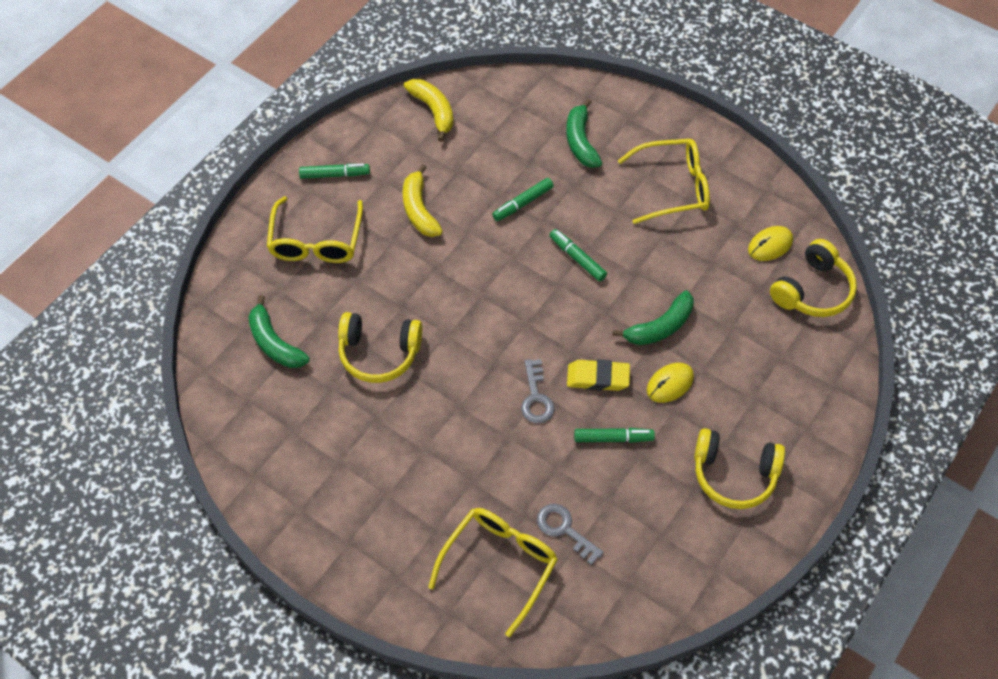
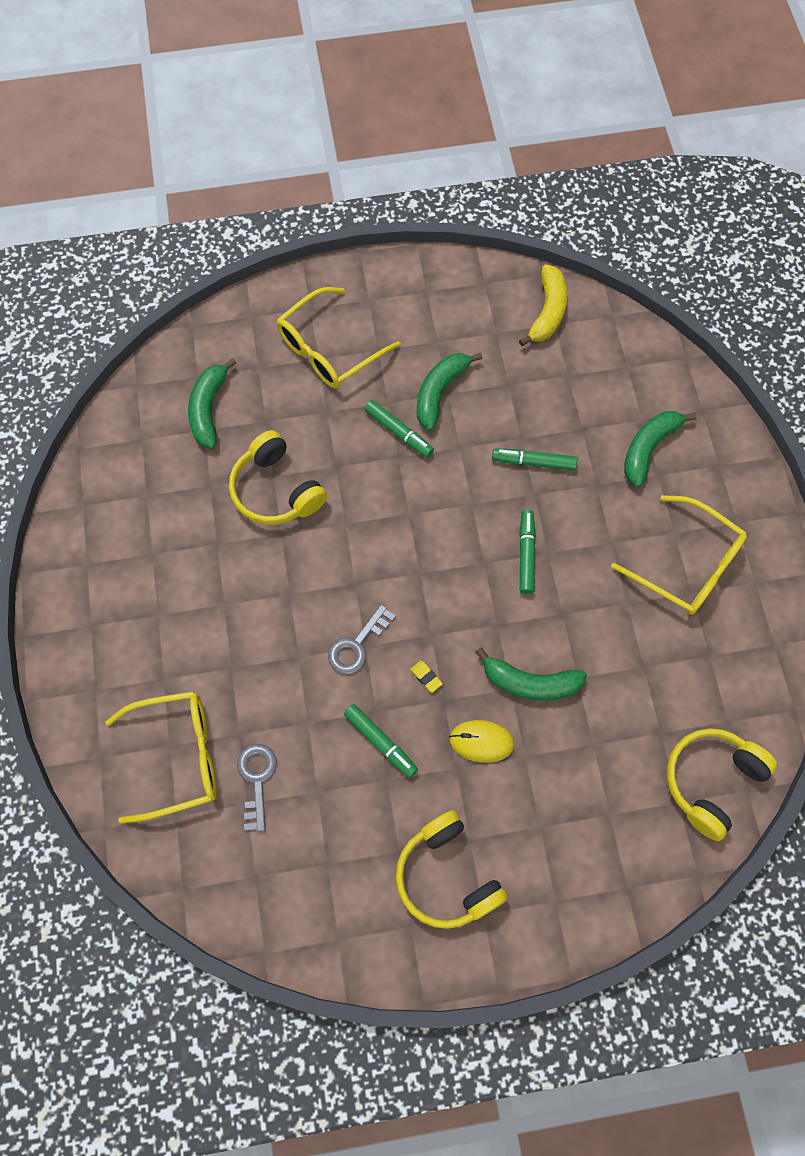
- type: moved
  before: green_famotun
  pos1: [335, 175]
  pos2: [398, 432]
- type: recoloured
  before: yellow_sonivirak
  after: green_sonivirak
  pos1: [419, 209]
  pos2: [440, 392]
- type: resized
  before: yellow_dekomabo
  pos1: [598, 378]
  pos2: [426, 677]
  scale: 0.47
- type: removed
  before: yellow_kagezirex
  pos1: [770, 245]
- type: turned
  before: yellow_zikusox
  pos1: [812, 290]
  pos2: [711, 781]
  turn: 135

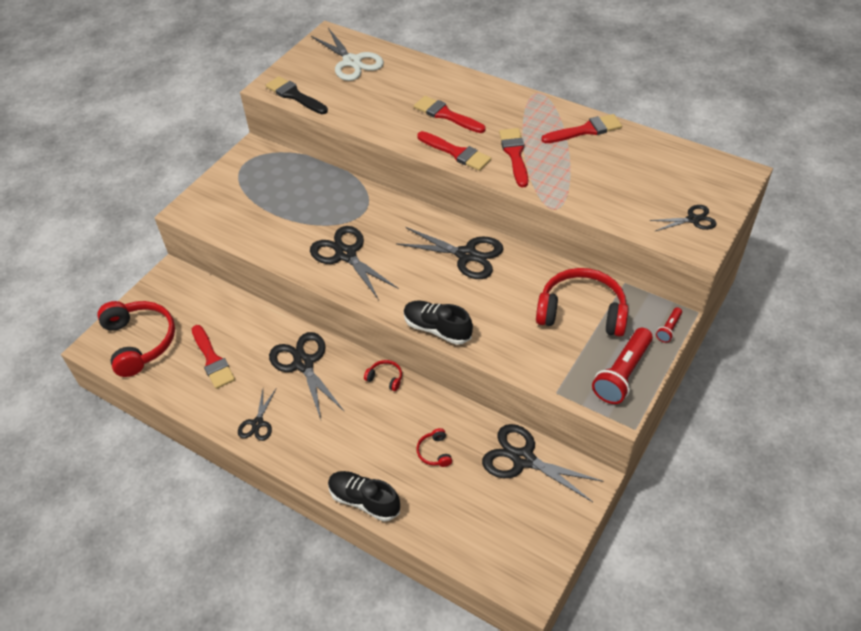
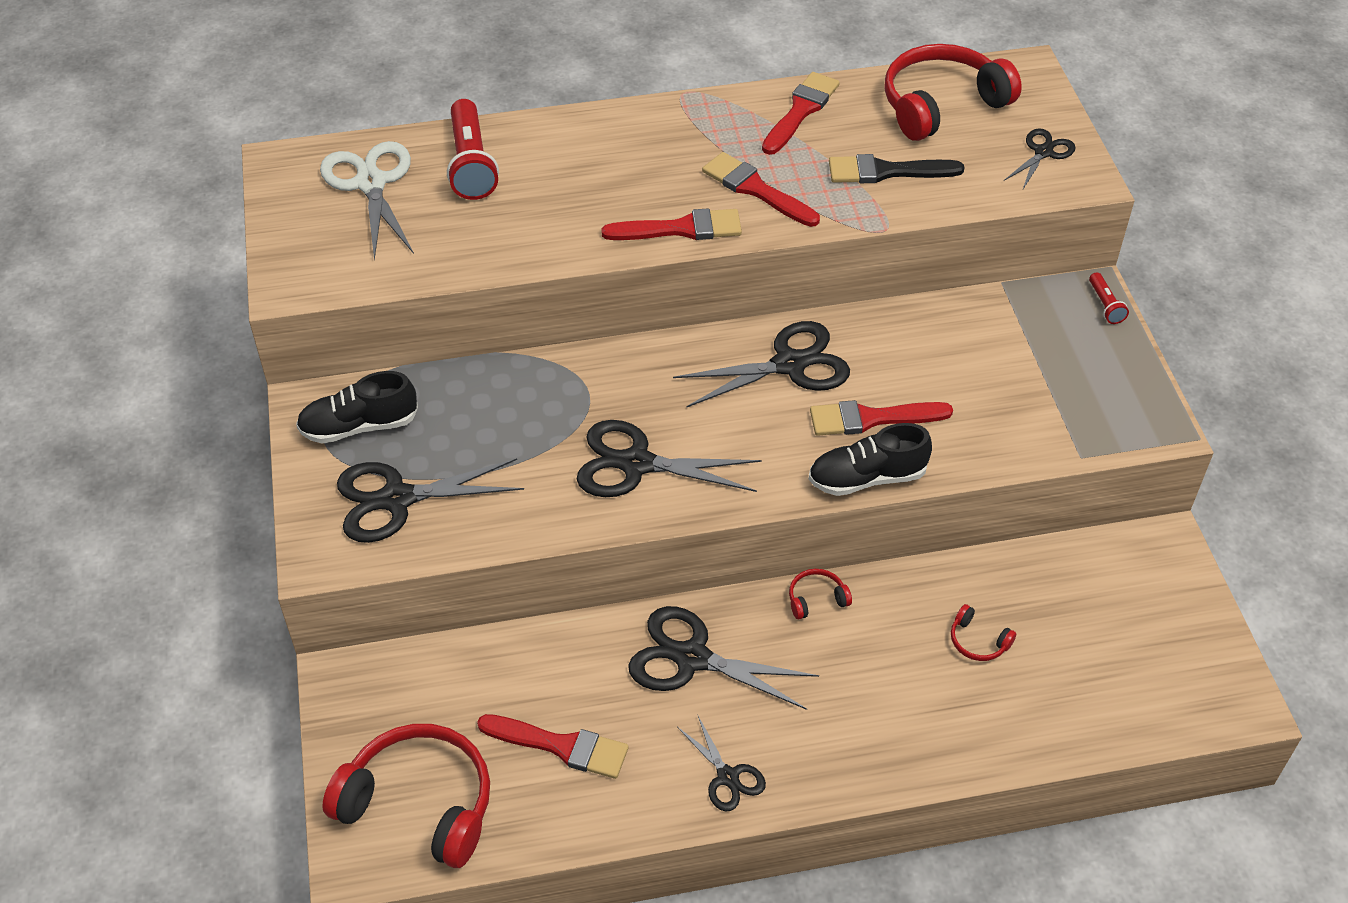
- type: moved
  before: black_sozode
  pos1: [294, 95]
  pos2: [886, 171]
- type: turned
  before: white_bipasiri
  pos1: [352, 62]
  pos2: [371, 183]
  turn: -120
- type: moved
  before: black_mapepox
  pos1: [364, 500]
  pos2: [359, 426]
- type: moved
  before: red_sozode
  pos1: [446, 115]
  pos2: [871, 418]
- type: moved
  before: black_bipasiri
  pos1: [523, 459]
  pos2: [397, 499]
- type: moved
  before: red_zikusox
  pos1: [581, 311]
  pos2: [941, 104]
- type: moved
  before: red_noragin
  pos1: [622, 374]
  pos2: [471, 164]

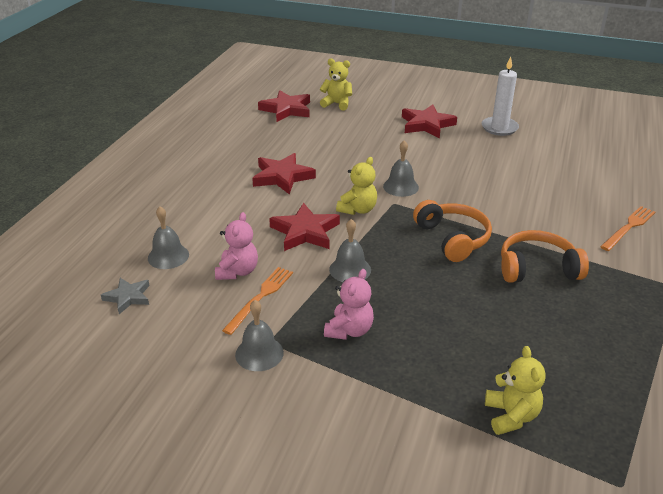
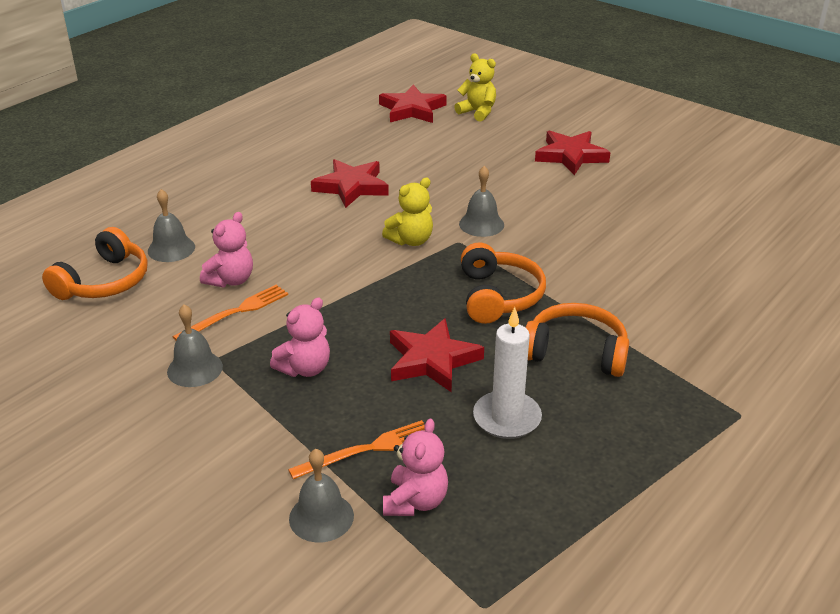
- type: replaced
  before: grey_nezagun
  after: orange_zikusox
  pos1: [128, 297]
  pos2: [104, 282]
- type: moved
  before: red_nezagun
  pos1: [305, 232]
  pos2: [432, 360]
- type: moved
  before: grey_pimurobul
  pos1: [350, 269]
  pos2: [321, 517]
- type: moved
  before: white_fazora
  pos1: [499, 128]
  pos2: [507, 418]
- type: recoloured
  before: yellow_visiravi
  after: pink_visiravi
  pos1: [511, 416]
  pos2: [415, 501]
- type: moved
  before: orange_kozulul
  pos1: [628, 227]
  pos2: [366, 450]

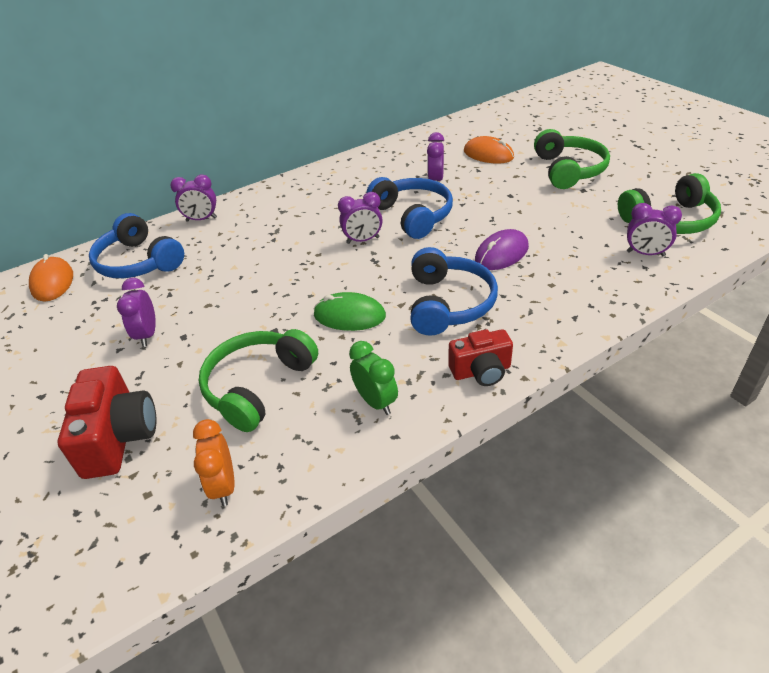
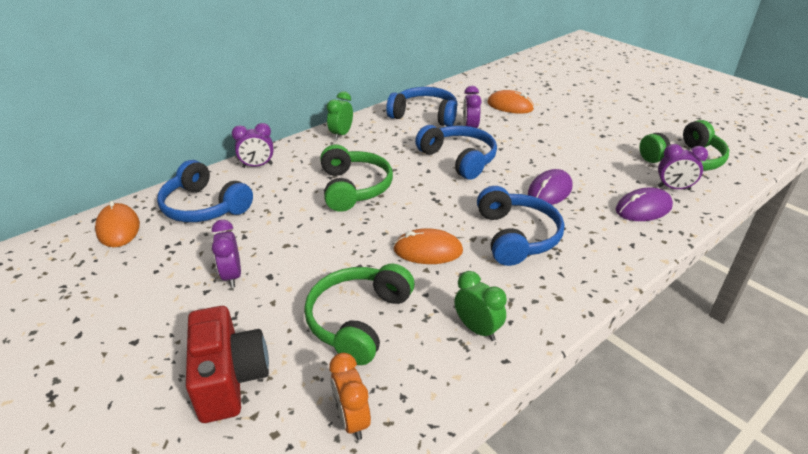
- type: recoloured
  before: green_kagezirex
  after: orange_kagezirex
  pos1: [349, 316]
  pos2: [428, 250]
- type: removed
  before: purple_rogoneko
  pos1: [363, 240]
- type: removed
  before: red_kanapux
  pos1: [481, 371]
- type: moved
  before: green_zikusox
  pos1: [568, 170]
  pos2: [354, 188]
- type: added
  after: green_rogoneko
  pos2: [341, 134]
- type: added
  after: blue_zikusox
  pos2: [424, 115]
- type: added
  after: purple_kagezirex
  pos2: [643, 208]

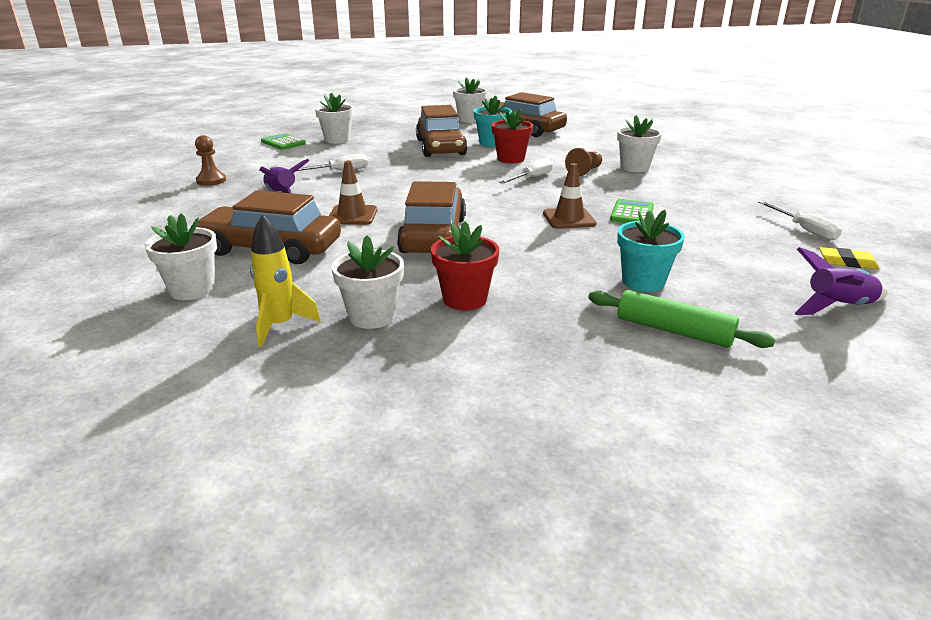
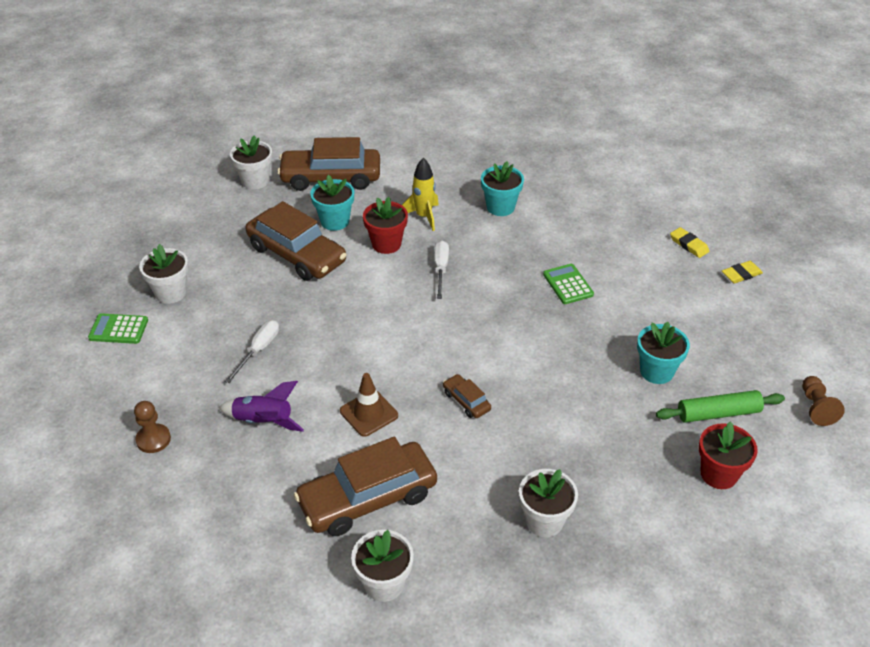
- type: moved
  before: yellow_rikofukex
  pos1: [280, 326]
  pos2: [423, 216]
- type: resized
  before: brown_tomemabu
  pos1: [433, 235]
  pos2: [466, 401]
  scale: 0.44
- type: moved
  before: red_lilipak
  pos1: [465, 299]
  pos2: [718, 474]
- type: removed
  before: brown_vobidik
  pos1: [569, 219]
- type: moved
  before: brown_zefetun
  pos1: [584, 171]
  pos2: [816, 408]
- type: recoloured
  before: white_lilipak
  after: turquoise_lilipak
  pos1: [634, 167]
  pos2: [500, 207]
- type: replaced
  before: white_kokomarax
  after: yellow_dekomabo
  pos1: [804, 230]
  pos2: [689, 245]
- type: removed
  before: purple_rikofukex
  pos1: [838, 307]

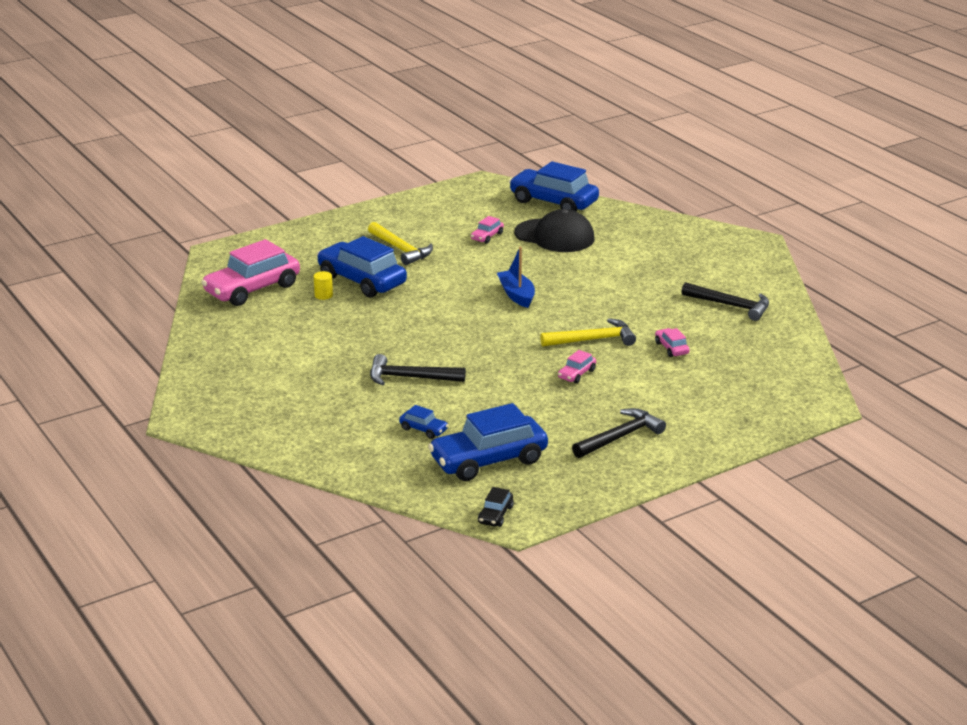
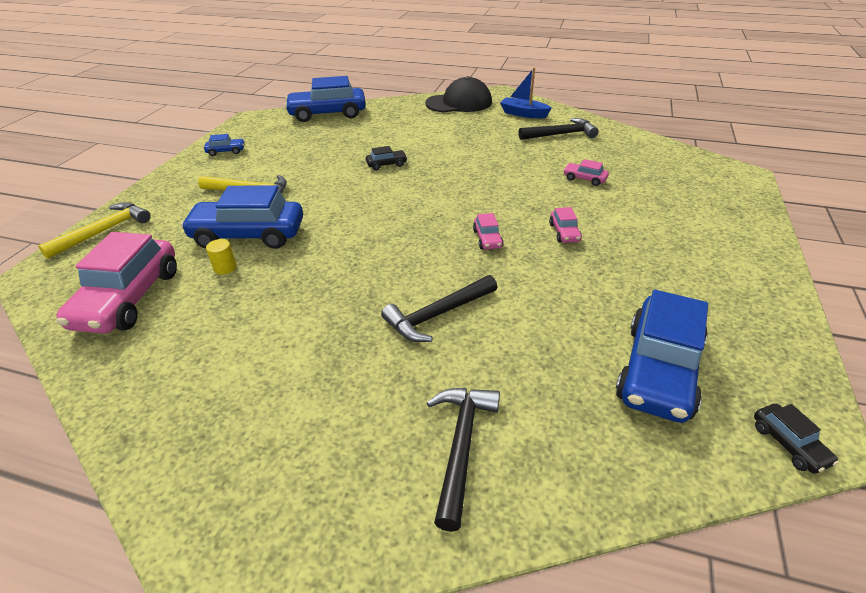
- type: moved
  before: blue_tomemabu
  pos1: [423, 429]
  pos2: [226, 151]
- type: moved
  before: pink_tomemabu
  pos1: [487, 236]
  pos2: [487, 239]
- type: moved
  before: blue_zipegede
  pos1: [516, 295]
  pos2: [523, 114]
- type: moved
  before: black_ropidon
  pos1: [554, 236]
  pos2: [459, 103]
- type: moved
  before: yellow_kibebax
  pos1: [592, 340]
  pos2: [104, 231]
- type: moved
  before: black_kibebax
  pos1: [620, 437]
  pos2: [461, 446]
- type: added
  after: black_tomemabu
  pos2: [386, 164]

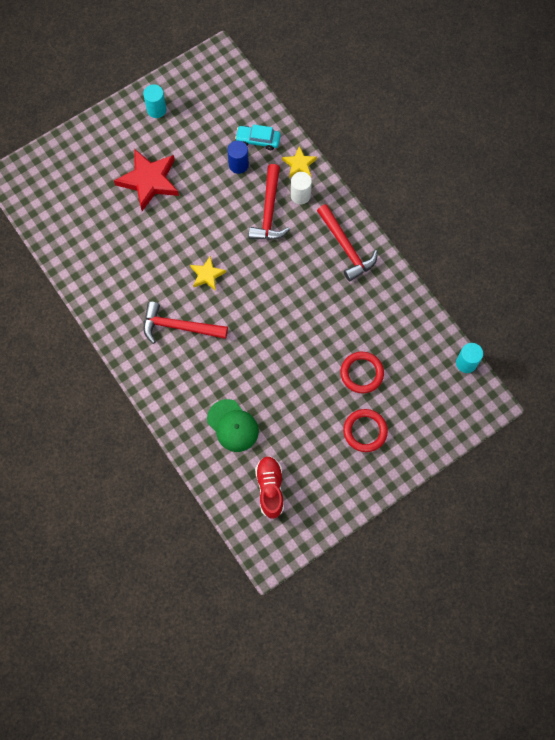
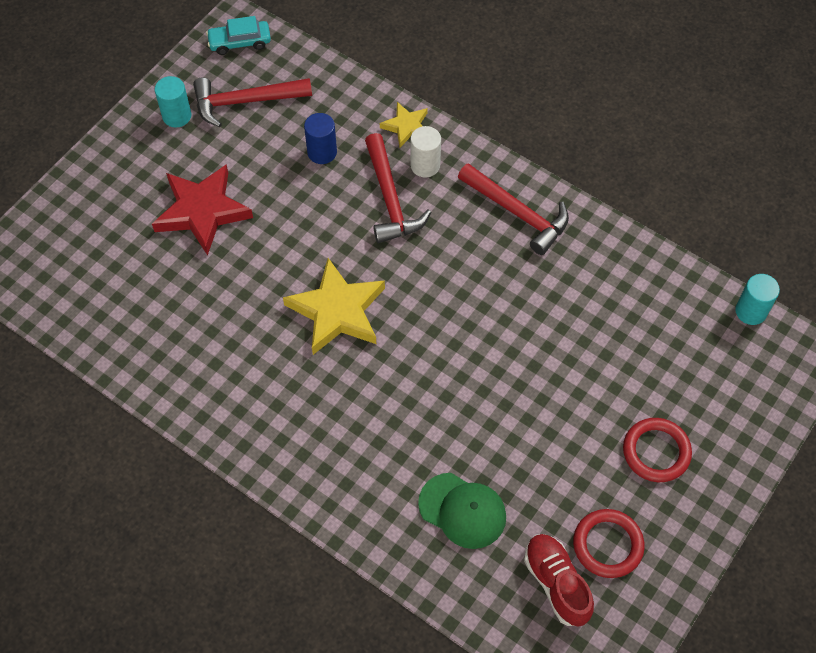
- type: moved
  before: red_kibebax
  pos1: [179, 327]
  pos2: [246, 101]
- type: resized
  before: yellow_nezagun
  pos1: [207, 275]
  pos2: [337, 311]
  scale: 1.85
- type: moved
  before: turquoise_tomemabu
  pos1: [258, 140]
  pos2: [240, 42]
- type: moved
  before: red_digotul
  pos1: [361, 373]
  pos2: [607, 545]

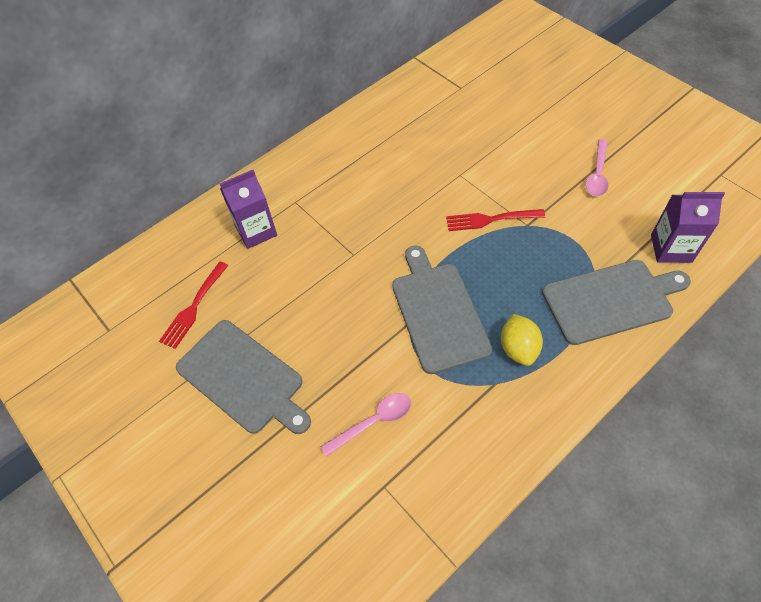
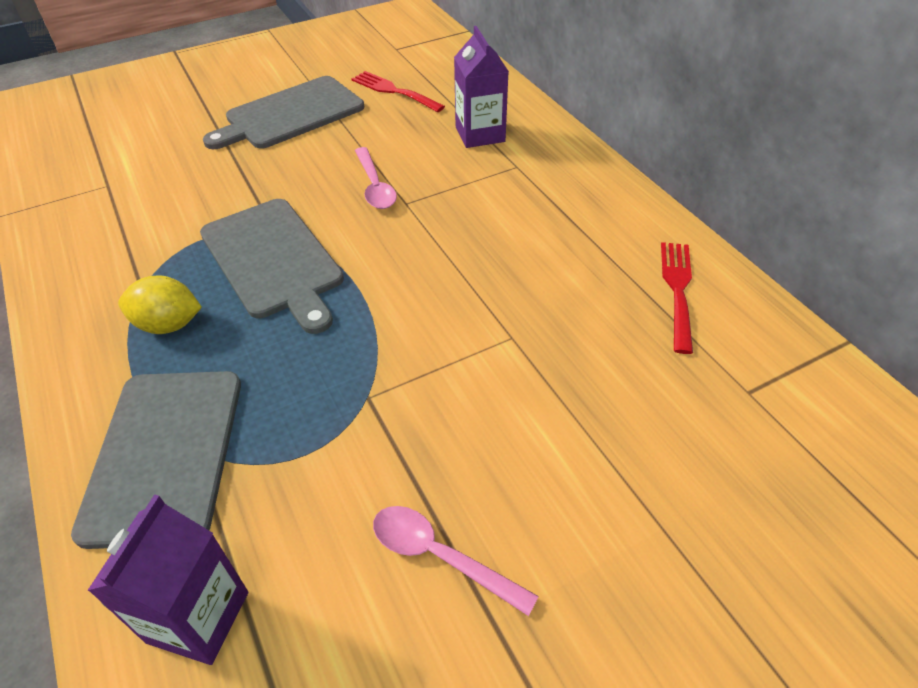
- type: moved
  before: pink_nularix
  pos1: [373, 422]
  pos2: [375, 186]
- type: turned
  before: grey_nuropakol
  pos1: [438, 312]
  pos2: [273, 260]
  turn: 60
- type: moved
  before: red_kozulul
  pos1: [490, 220]
  pos2: [677, 290]

